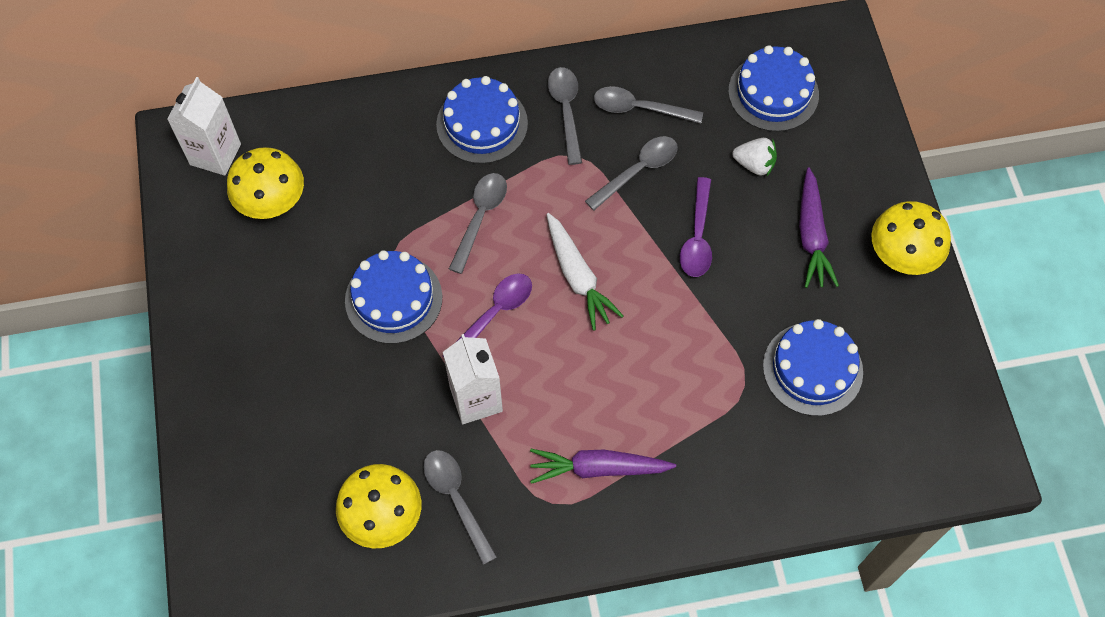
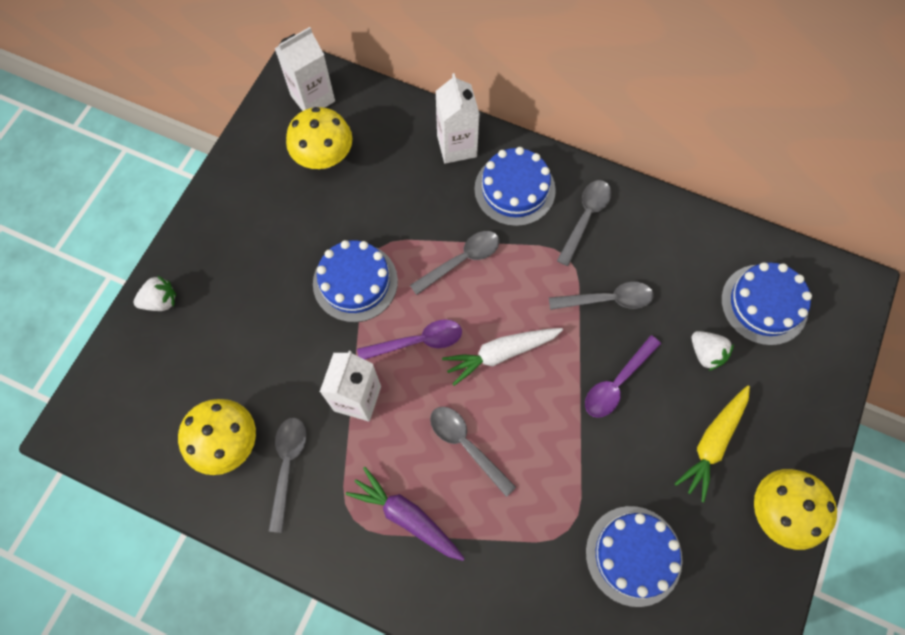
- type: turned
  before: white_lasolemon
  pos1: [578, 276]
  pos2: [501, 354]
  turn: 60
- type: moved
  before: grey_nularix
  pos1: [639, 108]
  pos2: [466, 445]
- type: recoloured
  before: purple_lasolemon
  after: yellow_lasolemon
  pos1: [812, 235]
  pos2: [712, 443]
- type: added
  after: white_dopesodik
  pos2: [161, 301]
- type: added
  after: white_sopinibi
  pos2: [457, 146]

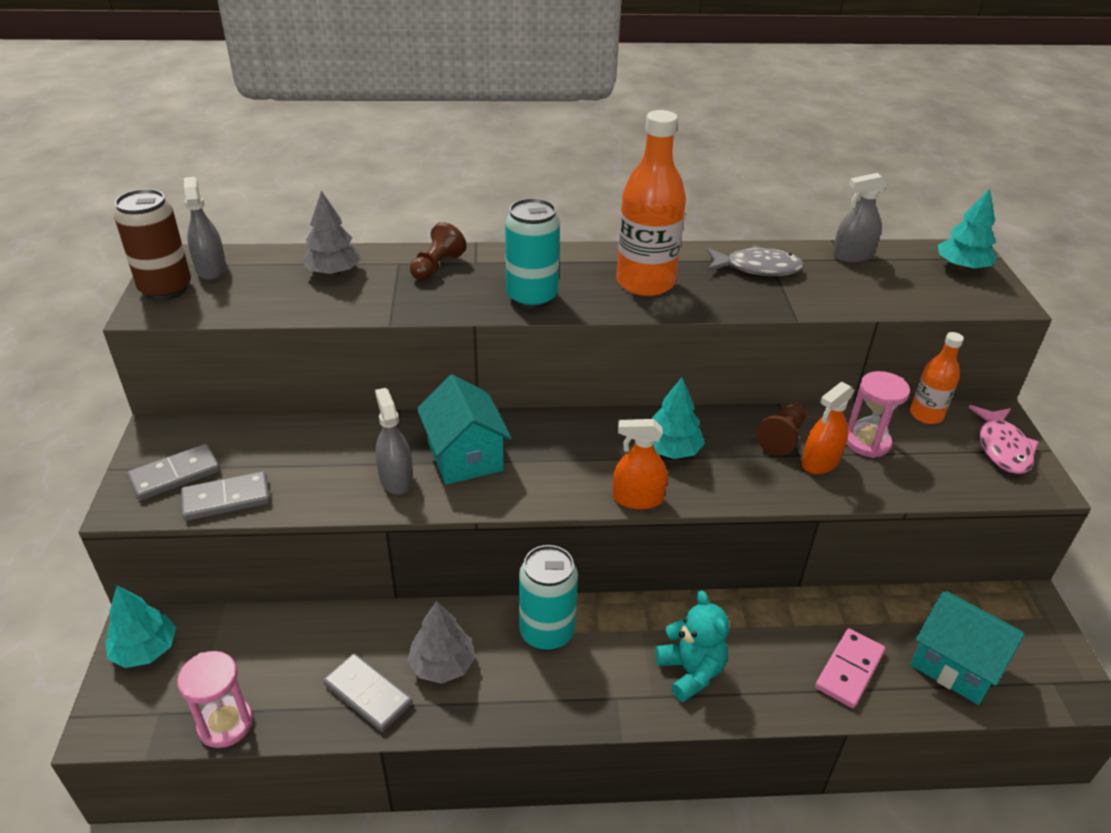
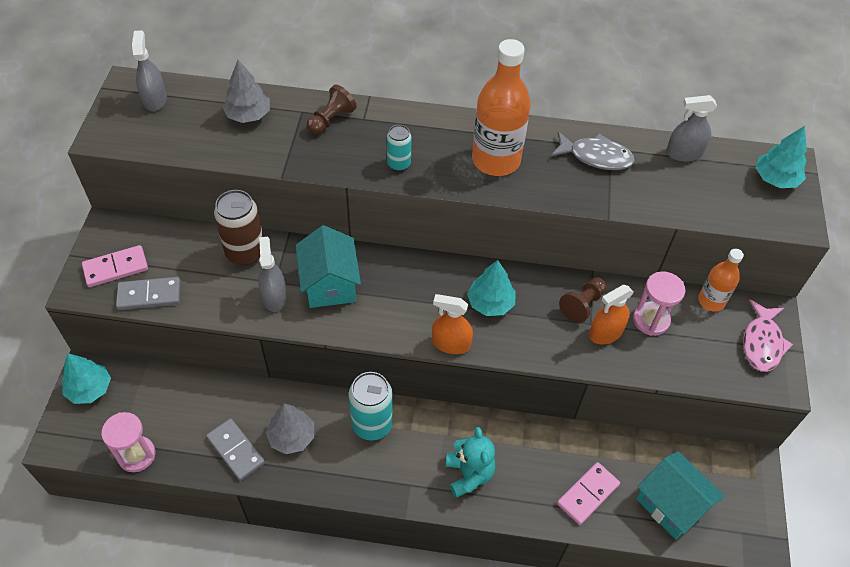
- type: moved
  before: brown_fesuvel
  pos1: [166, 289]
  pos2: [245, 252]
- type: recoloured
  before: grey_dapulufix
  after: pink_dapulufix
  pos1: [175, 475]
  pos2: [116, 268]
- type: resized
  before: turquoise_fesuvel
  pos1: [532, 297]
  pos2: [399, 164]
  scale: 0.57

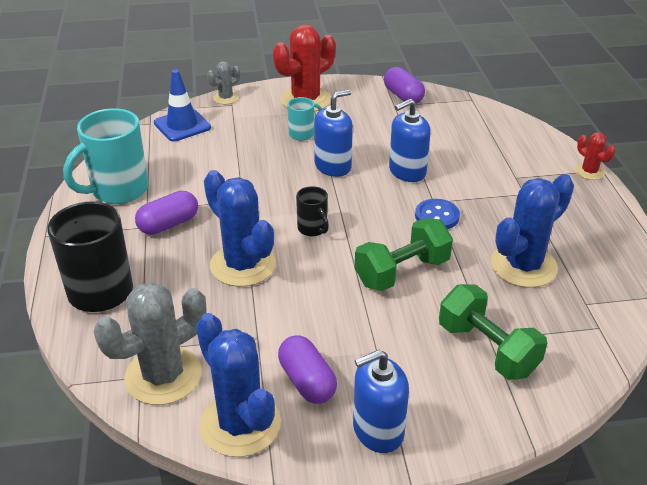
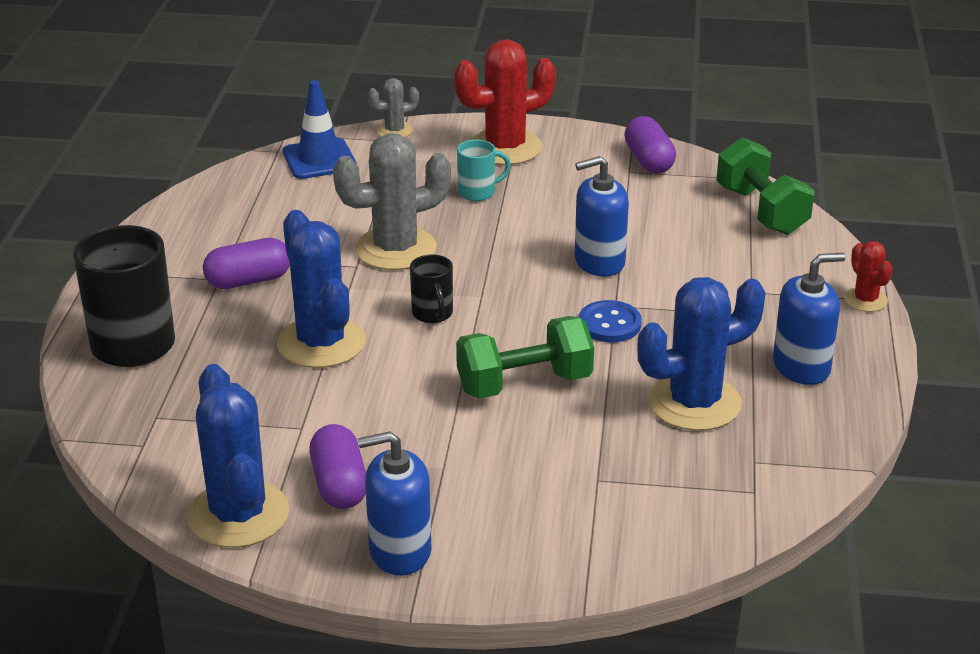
- type: removed
  before: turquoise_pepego
  pos1: [118, 190]
- type: moved
  before: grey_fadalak
  pos1: [163, 376]
  pos2: [395, 249]
- type: moved
  before: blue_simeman
  pos1: [333, 166]
  pos2: [801, 367]
- type: moved
  before: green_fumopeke
  pos1: [487, 349]
  pos2: [761, 210]

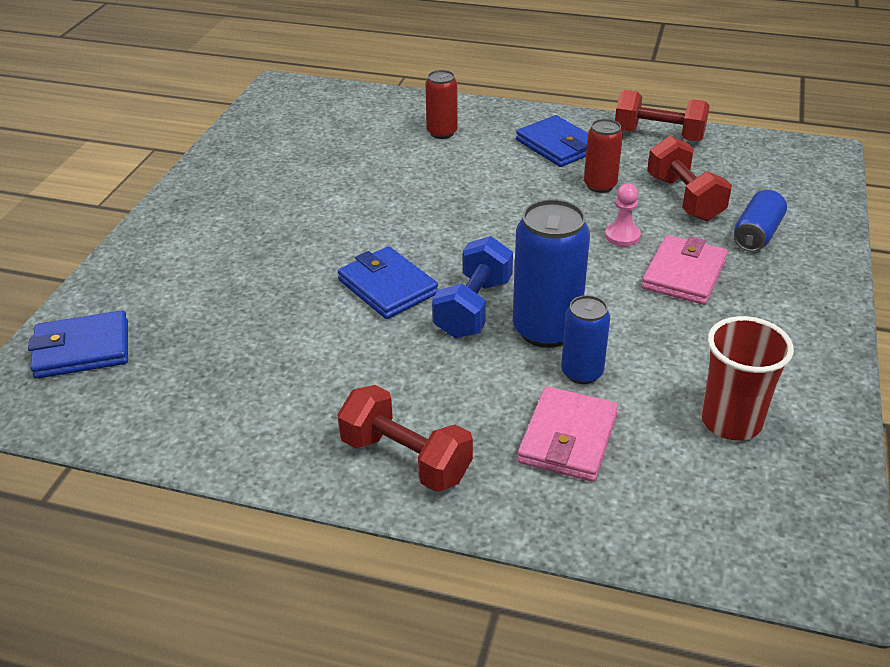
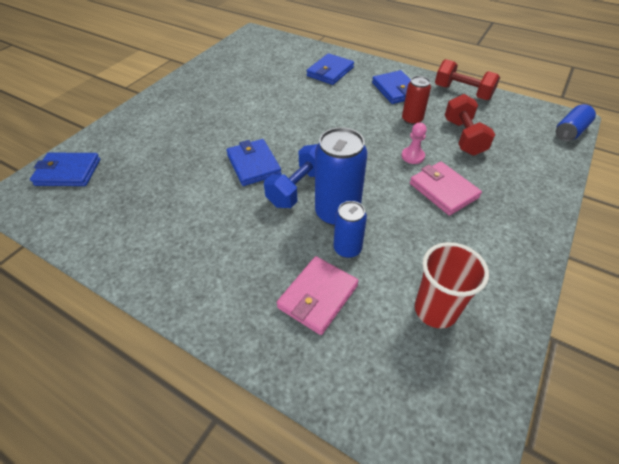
- type: removed
  before: red_fumopeke
  pos1: [406, 459]
- type: replaced
  before: red_fesuvel
  after: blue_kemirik
  pos1: [442, 132]
  pos2: [330, 72]
- type: turned
  before: pink_kemirik
  pos1: [684, 274]
  pos2: [443, 190]
  turn: -75
- type: moved
  before: blue_fesuvel
  pos1: [757, 234]
  pos2: [570, 132]

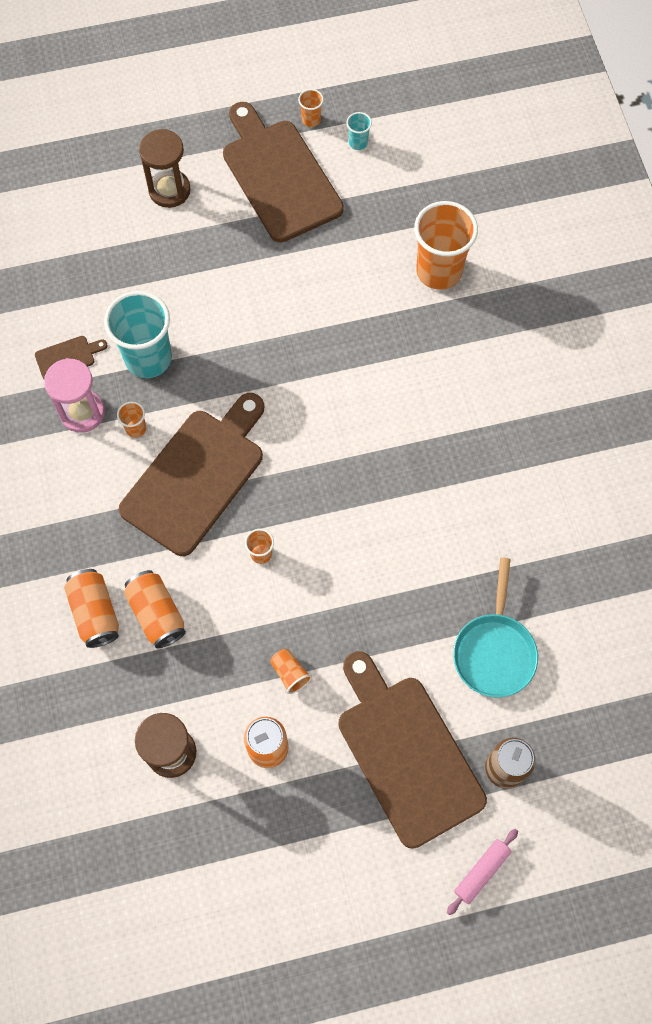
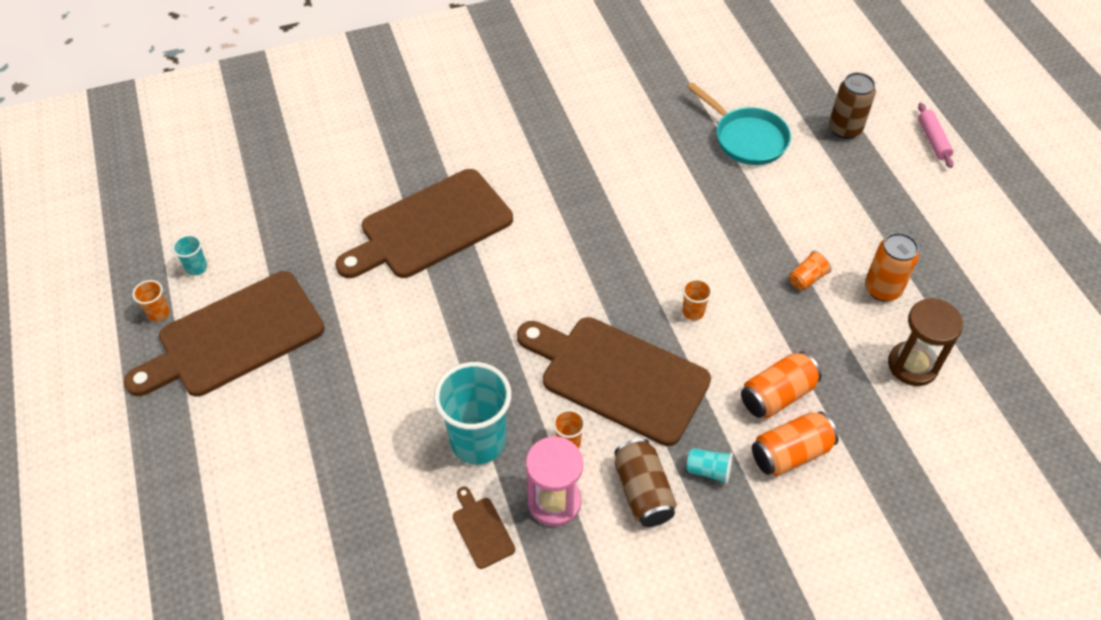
- type: removed
  before: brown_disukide
  pos1: [169, 190]
- type: moved
  before: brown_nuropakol
  pos1: [407, 753]
  pos2: [430, 227]
- type: removed
  before: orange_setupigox
  pos1: [439, 271]
- type: turned
  before: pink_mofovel
  pos1: [481, 871]
  pos2: [932, 140]
  turn: 45
- type: turned
  before: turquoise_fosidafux
  pos1: [494, 651]
  pos2: [747, 138]
  turn: 45
- type: added
  after: brown_fesuvel
  pos2: [643, 492]
- type: added
  after: turquoise_setupigox
  pos2: [708, 470]

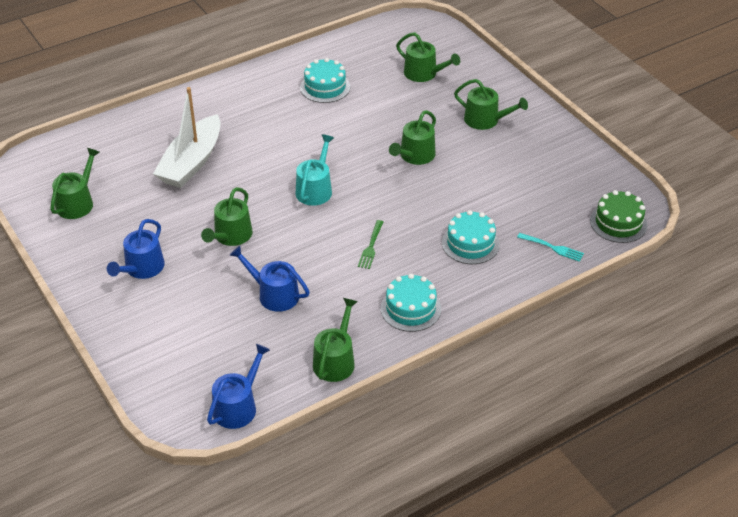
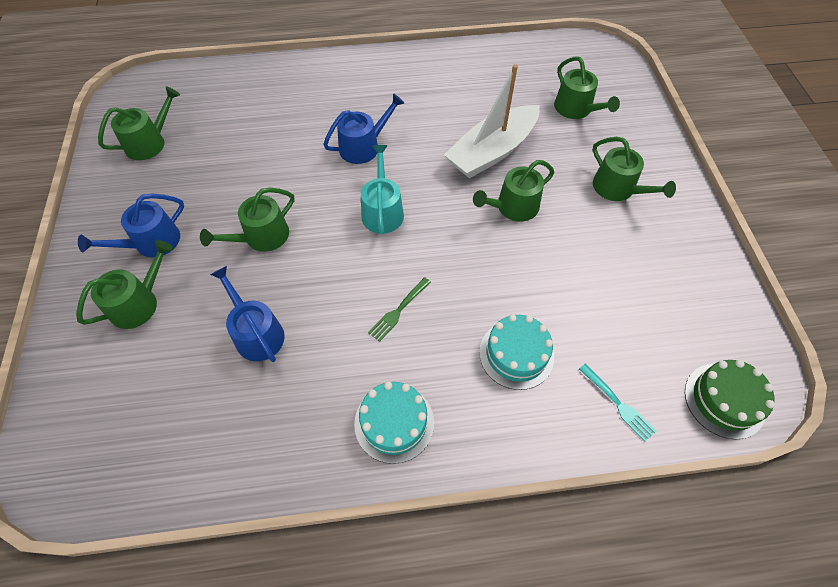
- type: moved
  before: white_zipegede
  pos1: [191, 162]
  pos2: [492, 152]
- type: moved
  before: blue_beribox
  pos1: [238, 406]
  pos2: [363, 146]
- type: turned
  before: turquoise_beribox
  pos1: [315, 189]
  pos2: [382, 211]
  turn: -45
- type: removed
  before: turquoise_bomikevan
  pos1: [325, 87]
- type: moved
  before: green_beribox
  pos1: [335, 360]
  pos2: [139, 303]

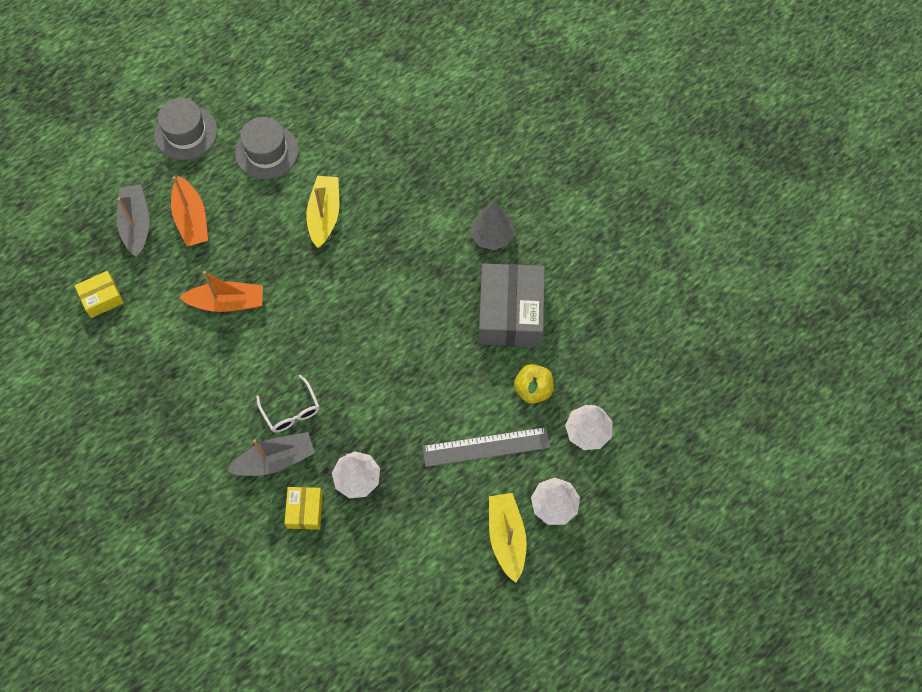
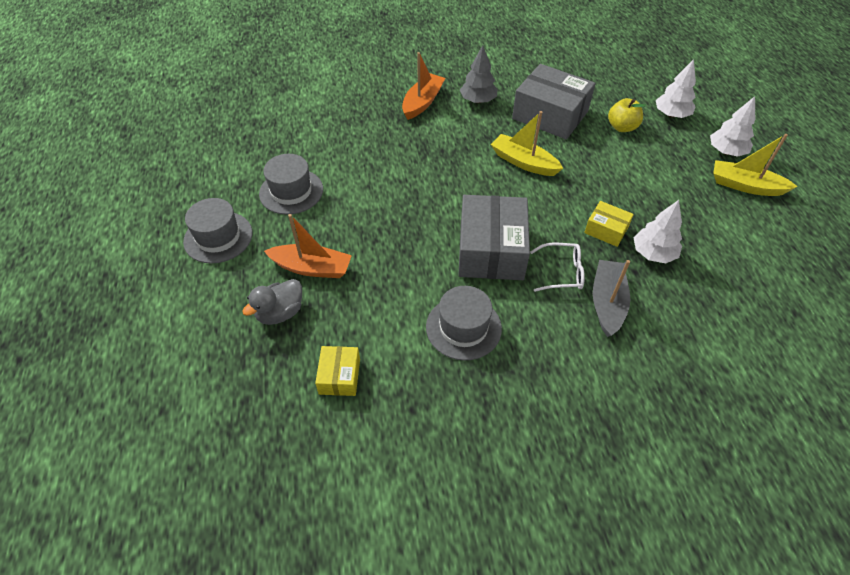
- type: replaced
  before: grey_zipegede
  after: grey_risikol
  pos1: [136, 224]
  pos2: [280, 313]
- type: moved
  before: orange_zipegede
  pos1: [227, 302]
  pos2: [422, 102]
- type: moved
  before: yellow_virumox
  pos1: [305, 510]
  pos2: [606, 230]
- type: moved
  before: yellow_zipegede
  pos1: [324, 215]
  pos2: [523, 162]
- type: removed
  before: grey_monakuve
  pos1: [486, 447]
- type: added
  after: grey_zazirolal
  pos2: [463, 327]
- type: added
  after: grey_virumox
  pos2: [491, 250]

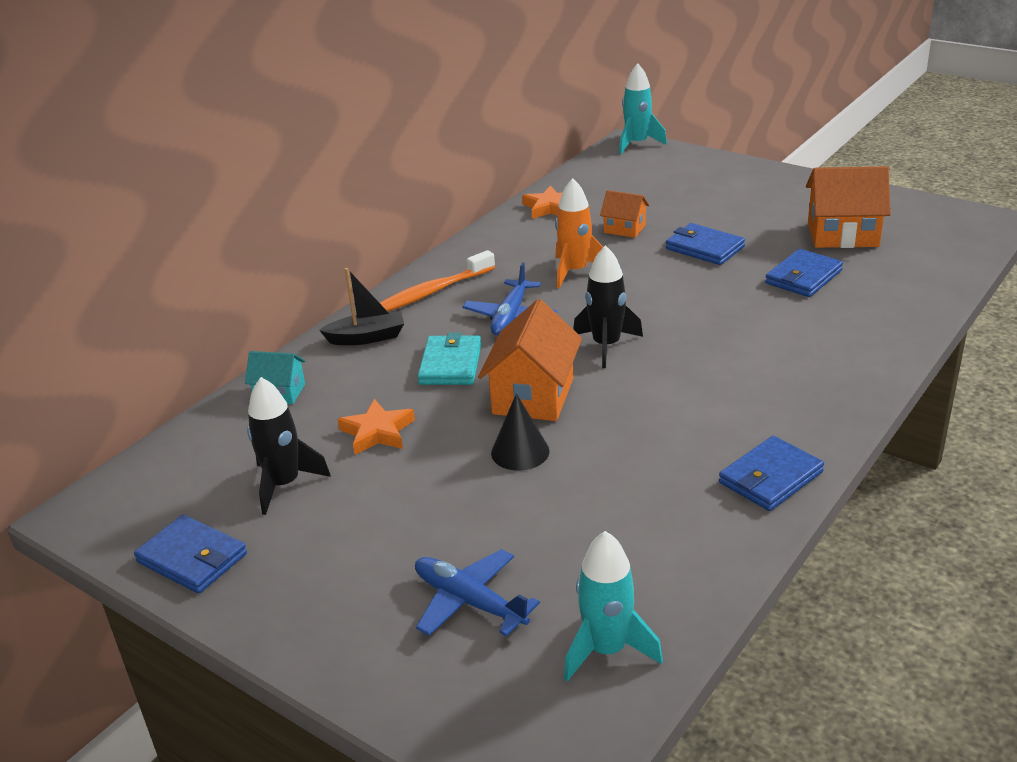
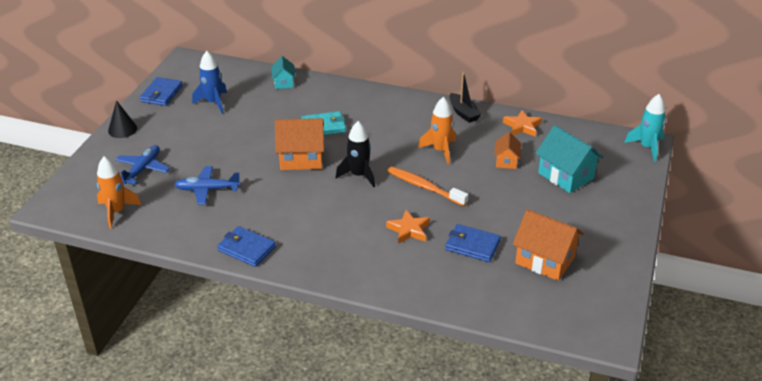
- type: recoloured
  before: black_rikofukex
  after: blue_rikofukex
  pos1: [284, 484]
  pos2: [213, 103]
- type: moved
  before: black_zipegede
  pos1: [367, 337]
  pos2: [463, 113]
- type: moved
  before: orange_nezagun
  pos1: [377, 432]
  pos2: [409, 230]
- type: moved
  before: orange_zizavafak
  pos1: [432, 292]
  pos2: [424, 187]
- type: moved
  before: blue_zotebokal
  pos1: [510, 316]
  pos2: [207, 189]
- type: moved
  before: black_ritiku
  pos1: [520, 452]
  pos2: [122, 129]
- type: recoloured
  before: turquoise_rikofukex
  after: orange_rikofukex
  pos1: [606, 650]
  pos2: [116, 211]
- type: removed
  before: blue_kemirik
  pos1: [704, 248]
- type: turned
  before: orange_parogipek
  pos1: [842, 234]
  pos2: [545, 260]
  turn: -45
- type: added
  after: turquoise_parogipek
  pos2: [566, 175]

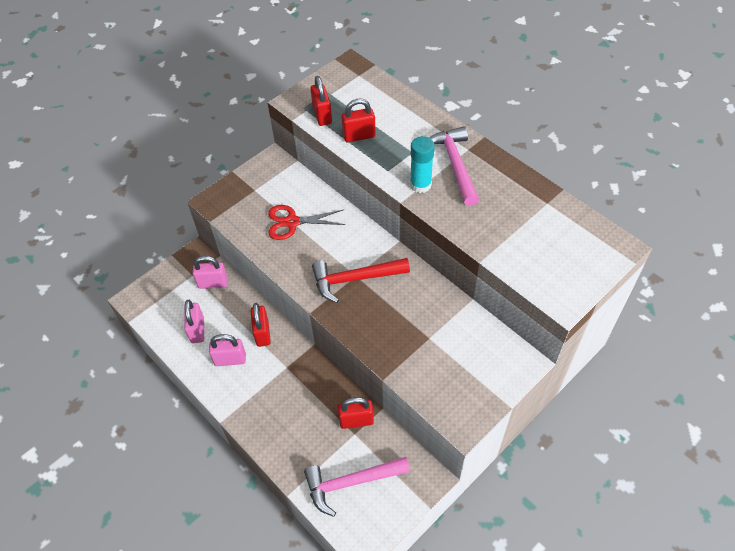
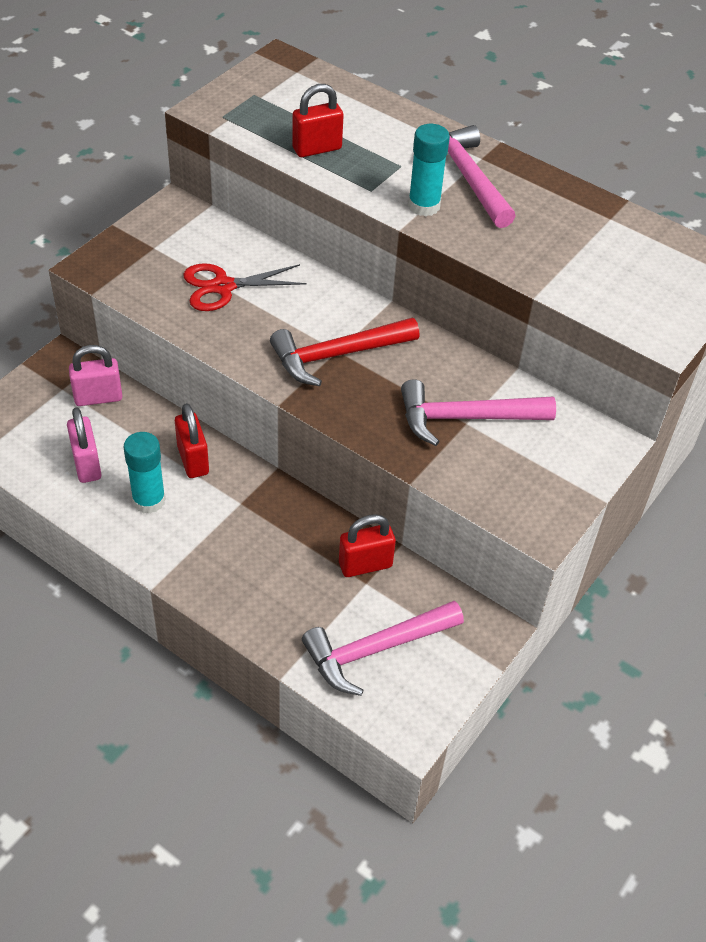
- type: replaced
  before: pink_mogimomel
  after: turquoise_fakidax
  pos1: [230, 359]
  pos2: [149, 500]
- type: removed
  before: red_mogimomel
  pos1: [322, 115]
- type: added
  after: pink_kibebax
  pos2: [465, 418]

